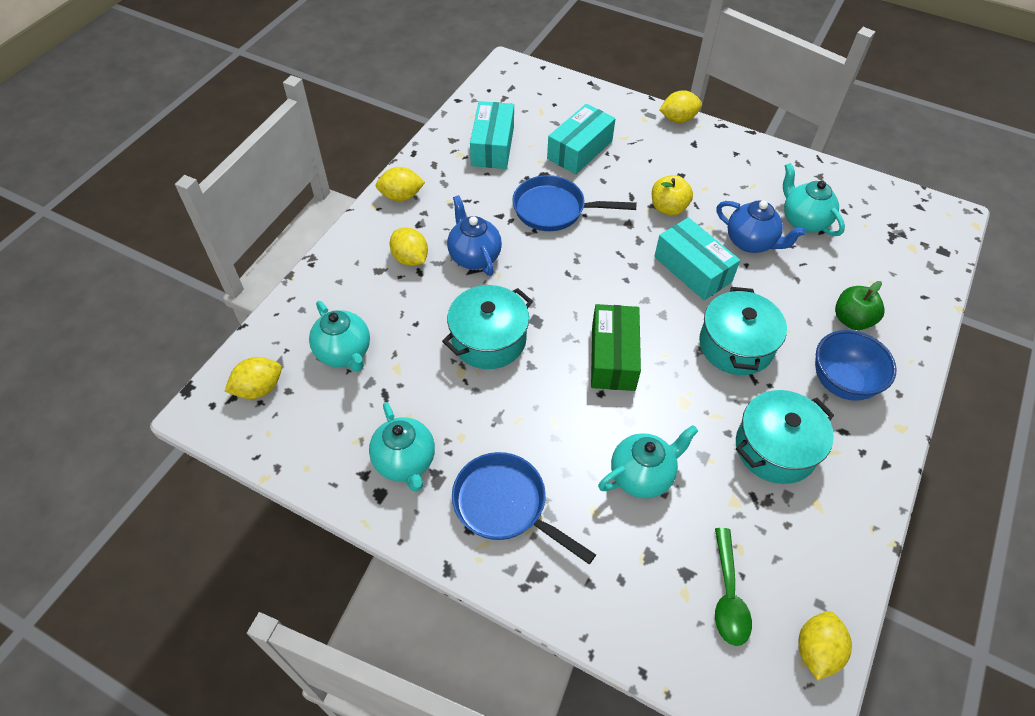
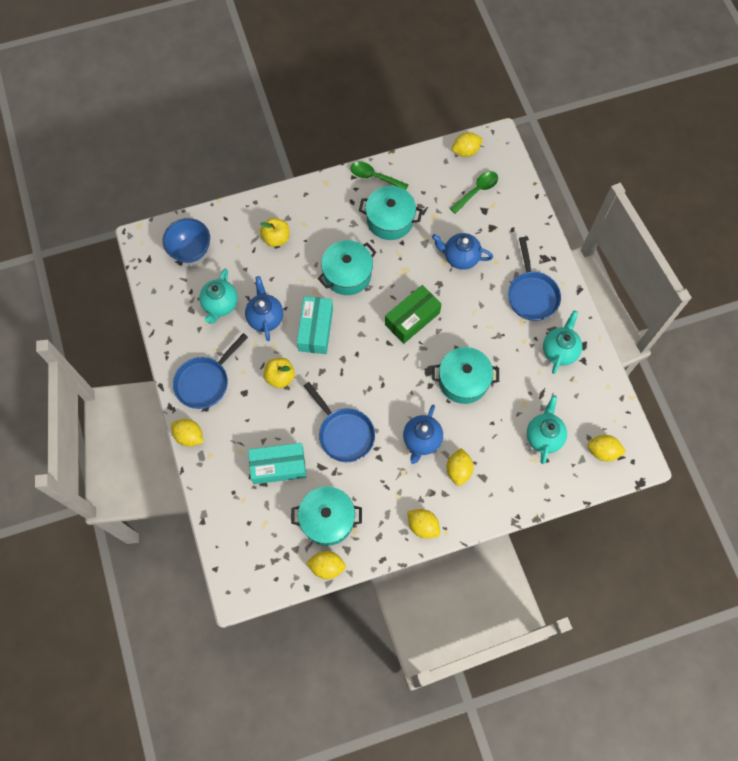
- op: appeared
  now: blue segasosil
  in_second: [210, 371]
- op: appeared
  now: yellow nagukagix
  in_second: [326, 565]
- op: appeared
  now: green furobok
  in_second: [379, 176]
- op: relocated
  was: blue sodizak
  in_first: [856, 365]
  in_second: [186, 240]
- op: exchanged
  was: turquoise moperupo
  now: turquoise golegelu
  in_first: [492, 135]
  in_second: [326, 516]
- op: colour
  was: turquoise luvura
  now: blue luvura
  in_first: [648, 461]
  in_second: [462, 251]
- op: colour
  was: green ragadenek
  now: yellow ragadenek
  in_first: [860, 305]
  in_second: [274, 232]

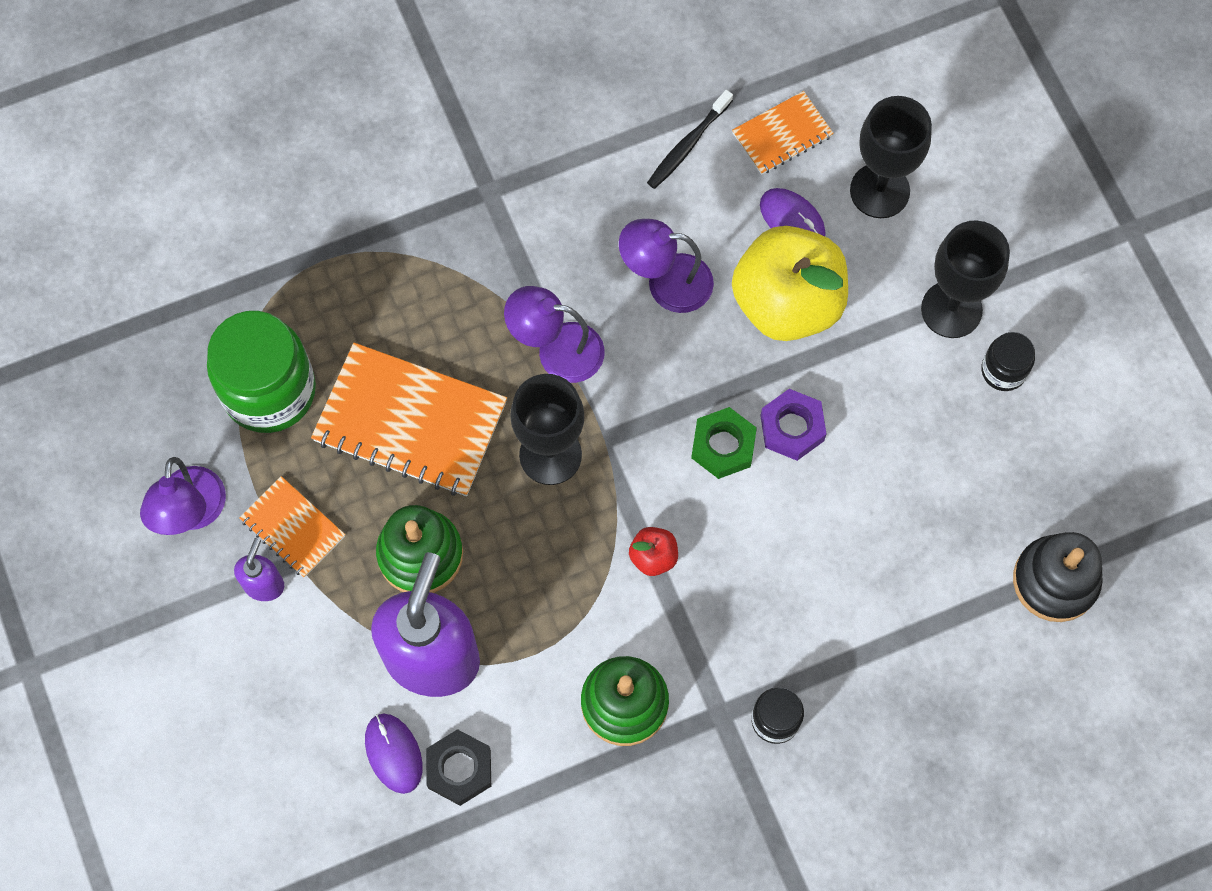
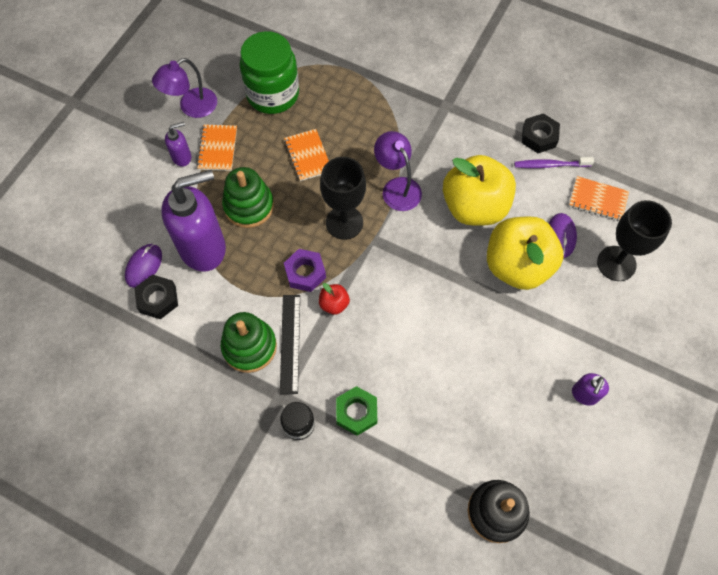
- op: missing
  was: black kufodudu
  in_first: [965, 279]
- op: appeared
  now: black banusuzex
  in_second: [290, 344]
- op: appeared
  now: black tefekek
  in_second: [540, 133]
- op: relocated
  was: green tefekek
  in_first: [724, 443]
  in_second: [356, 411]
- op: relocated
  was: purple tefekek
  in_first: [793, 425]
  in_second: [305, 270]
- op: exchanged
  was: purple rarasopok
  now: yellow ragadenek
  in_first: [666, 266]
  in_second: [479, 190]
- op: exchanged
  was: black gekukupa
  now: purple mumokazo
  in_first: [1008, 361]
  in_second: [590, 389]
- op: colour
  was: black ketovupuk
  now: purple ketovupuk
  in_first: [690, 139]
  in_second: [554, 162]
- op: size
  was: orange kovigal
  in_first: [409, 419]
  in_second: [306, 155]
  ratio: 0.54

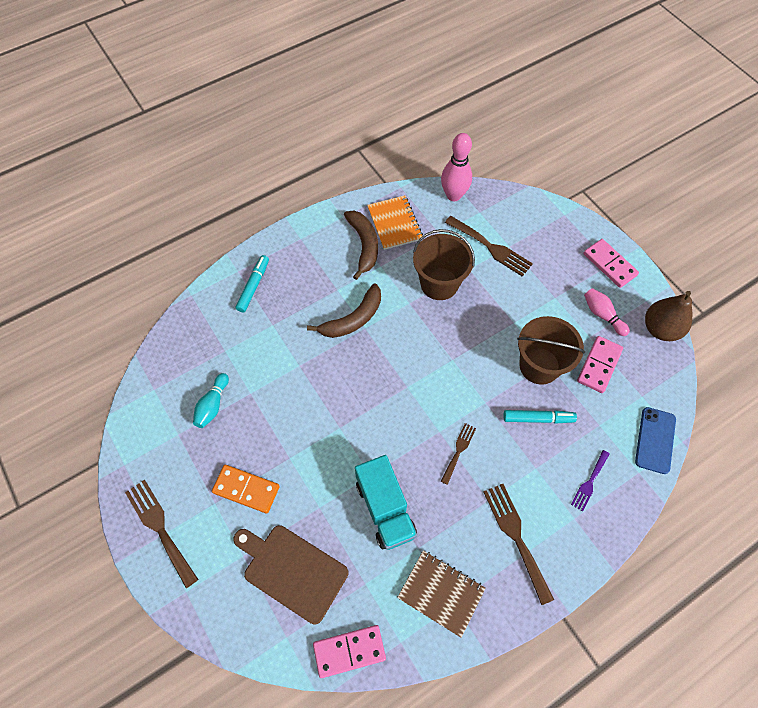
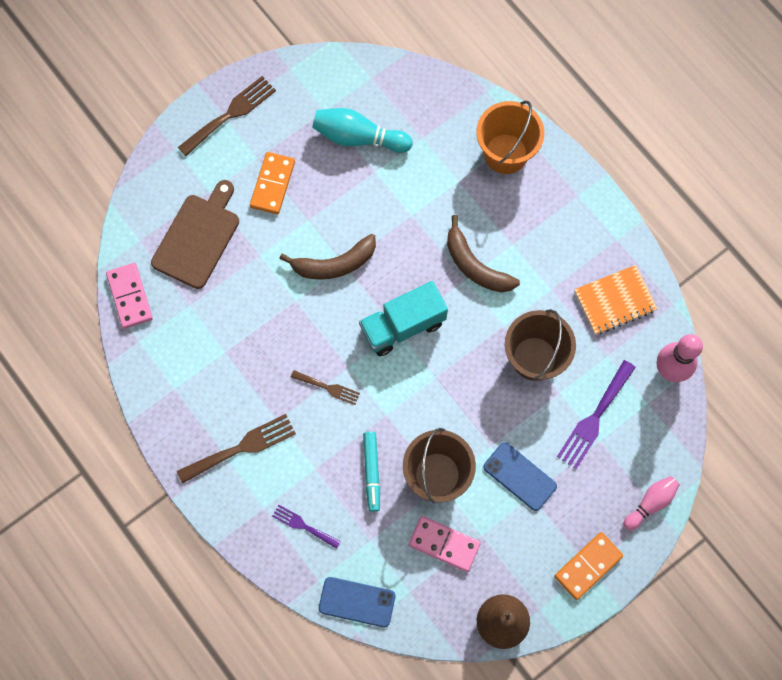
- op: missing
  was: brown kovigal
  in_first: [441, 593]
- op: appeared
  now: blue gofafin
  in_second: [520, 476]
- op: relocated
  was: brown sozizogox
  in_first: [361, 245]
  in_second: [327, 257]
- op: relocated
  was: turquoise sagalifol
  in_first: [386, 502]
  in_second: [403, 318]
- op: relocated
  was: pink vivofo
  in_first: [607, 312]
  in_second: [651, 503]
- op: exchanged
  was: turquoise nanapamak
  now: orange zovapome
  in_first: [252, 283]
  in_second: [510, 137]
- op: colour
  was: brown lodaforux
  now: purple lodaforux
  in_first: [489, 246]
  in_second: [596, 414]
- op: colour
  was: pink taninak
  now: orange taninak
  in_first: [611, 263]
  in_second: [588, 566]
- op: size
  was: turquoise vivofo
  in_first: [211, 400]
  in_second: [362, 130]
  ratio: 1.57

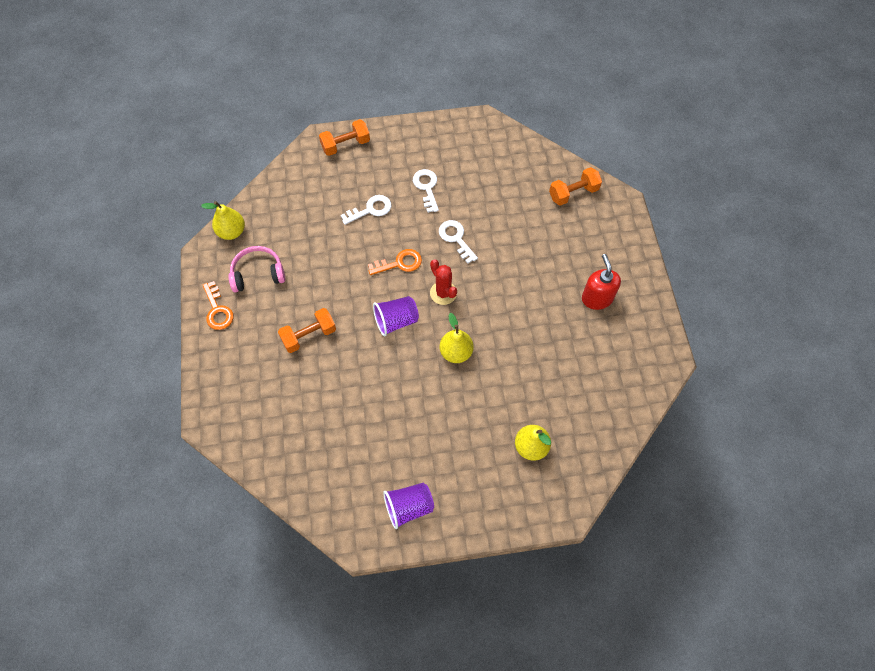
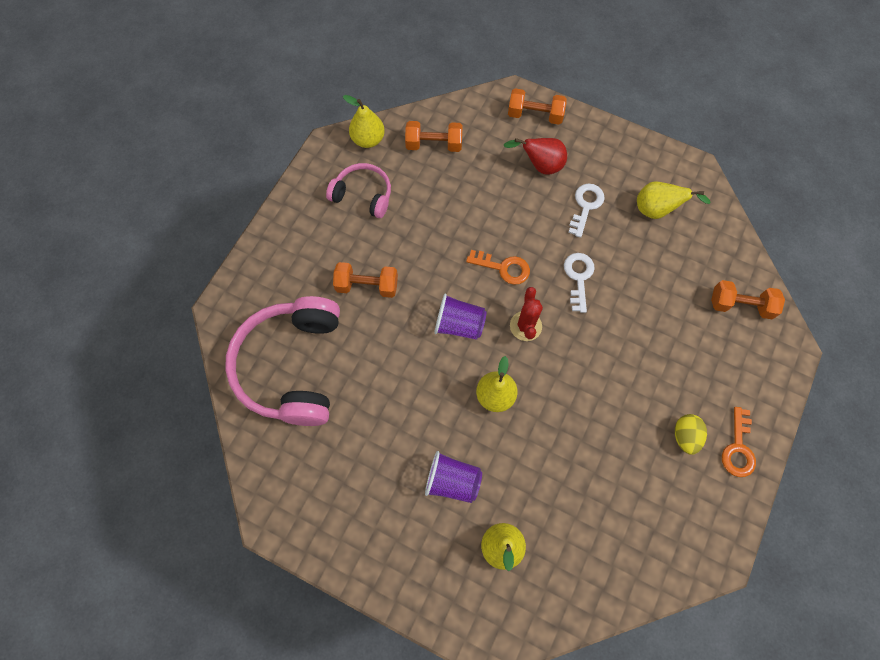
- op: missing
  was: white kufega
  in_first: [366, 210]
- op: appeared
  now: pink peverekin
  in_second: [282, 361]
- op: appeared
  now: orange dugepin
  in_second: [434, 136]
- op: appeared
  now: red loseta
  in_second: [535, 156]
- op: appeared
  now: yellow loseta
  in_second: [674, 200]
- op: relocated
  was: orange kufega
  in_first: [218, 305]
  in_second: [739, 442]
- op: relocated
  was: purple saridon
  in_first: [408, 506]
  in_second: [453, 477]
- op: exchanged
  was: red mumokazo
  now: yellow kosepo
  in_first: [601, 282]
  in_second: [691, 434]

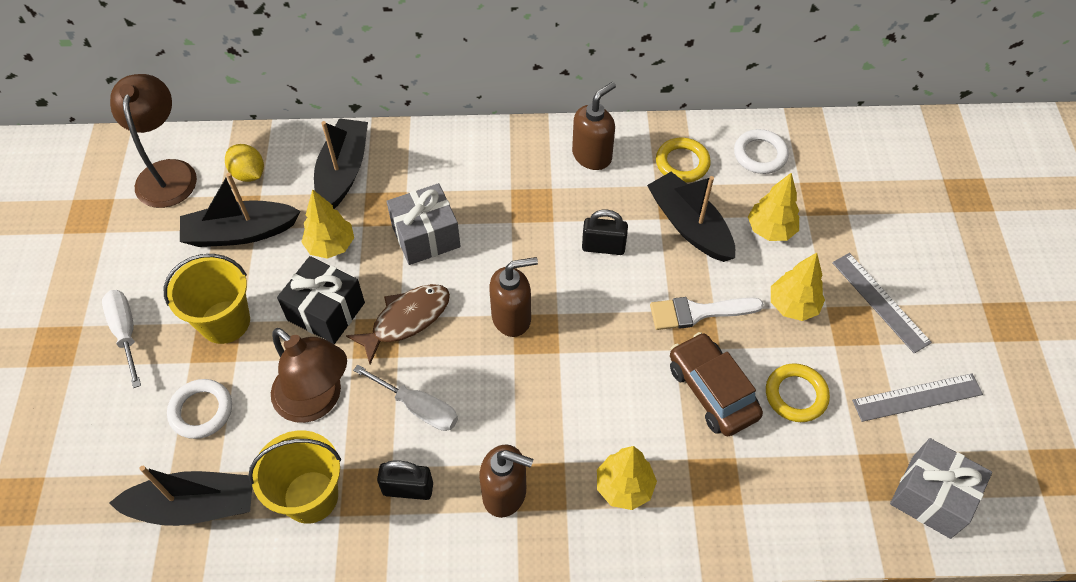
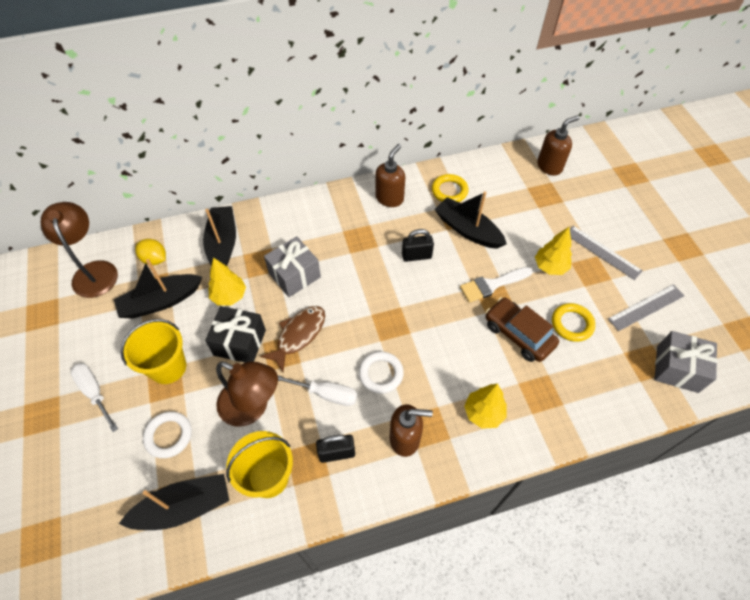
- op: missing
  was: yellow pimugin
  in_first: [773, 207]
- op: relocated
  was: brown mumokazo
  in_first: [513, 297]
  in_second: [558, 145]
- op: relocated
  was: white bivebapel
  in_first: [761, 151]
  in_second: [381, 372]

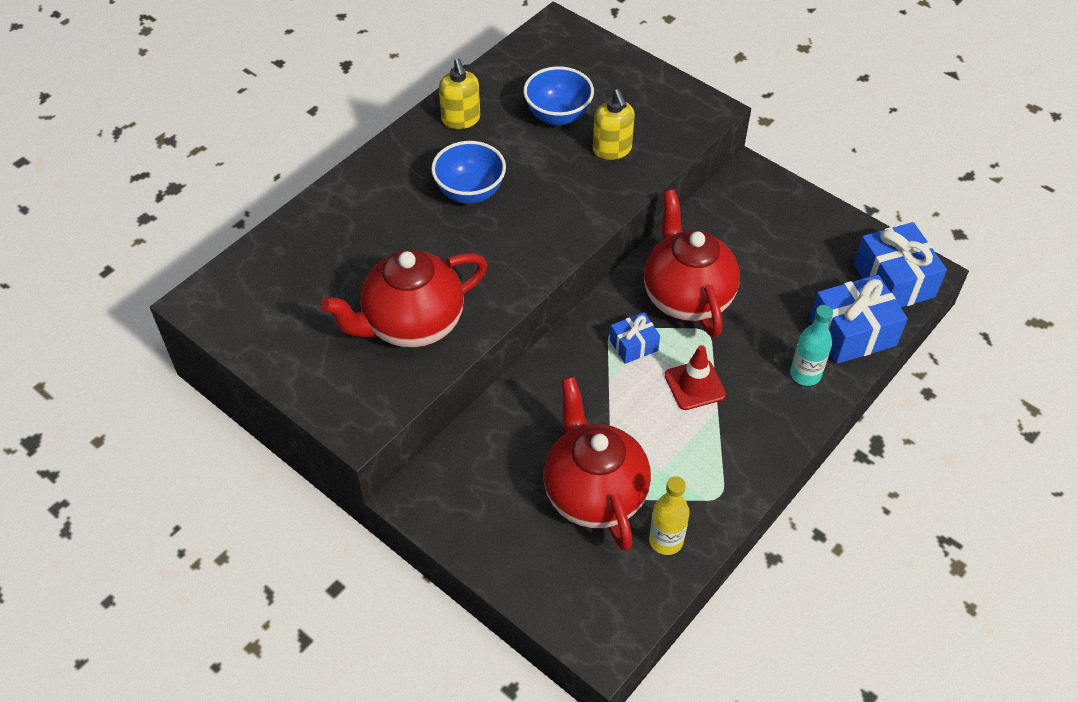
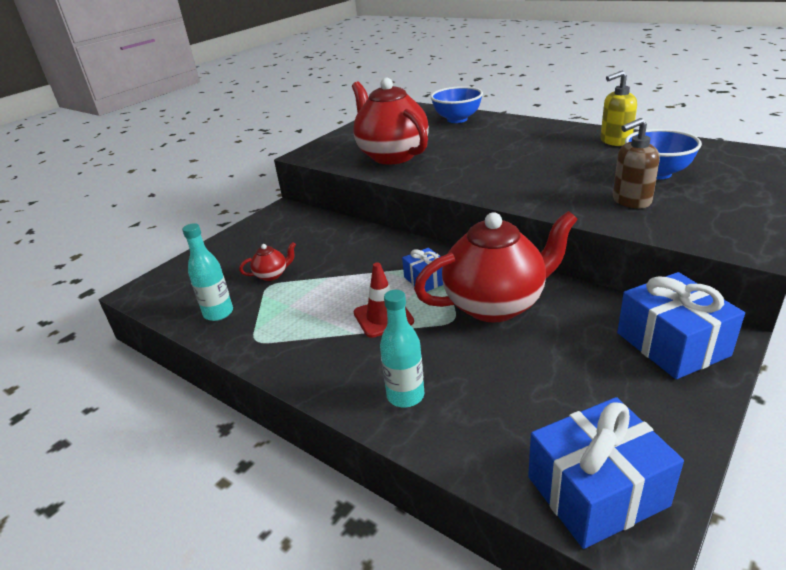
- op: relocated
  was: blue sodizak
  in_first: [468, 172]
  in_second: [456, 104]
- op: relocated
  was: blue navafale
  in_first: [859, 319]
  in_second: [681, 325]
- op: colour
  was: yellow mumokazo
  now: brown mumokazo
  in_first: [614, 124]
  in_second: [636, 163]
- op: colour
  was: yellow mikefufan
  now: turquoise mikefufan
  in_first: [669, 515]
  in_second: [207, 272]
- op: size
  was: red luvura
  in_first: [597, 464]
  in_second: [267, 261]
  ratio: 0.41

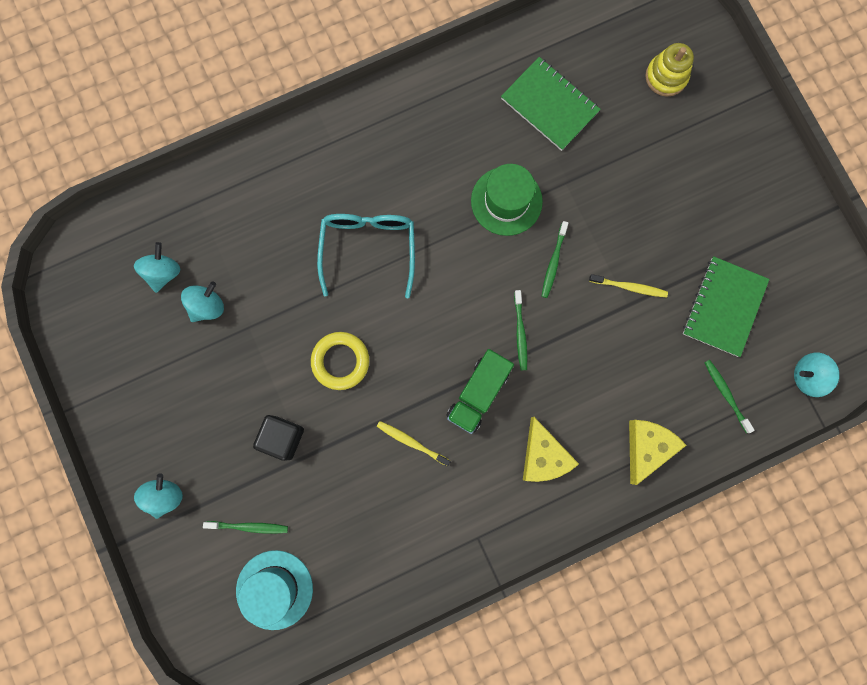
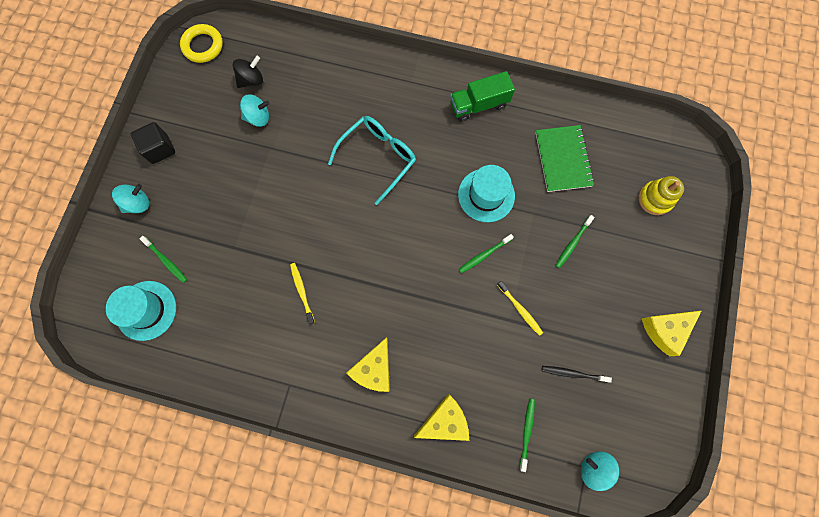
- op: appeared
  now: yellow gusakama
  in_second: [671, 333]
- op: relocated
  was: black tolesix
  in_first: [278, 438]
  in_second: [153, 143]
- op: relocated
  was: yellow bivebapel
  in_first: [340, 361]
  in_second: [201, 43]
- op: relocated
  was: green sagalifol
  in_first: [480, 391]
  in_second: [482, 96]
- op: relocated
  was: green ketovupuk
  in_first: [520, 330]
  in_second: [574, 241]
- op: exchanged
  was: green kovigal
  now: black ketovupuk
  in_first: [726, 306]
  in_second: [577, 374]
- op: colour
  was: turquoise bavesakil
  now: black bavesakil
  in_first: [157, 267]
  in_second: [248, 72]
- op: colour
  was: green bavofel
  now: turquoise bavofel
  in_first: [507, 200]
  in_second: [486, 193]

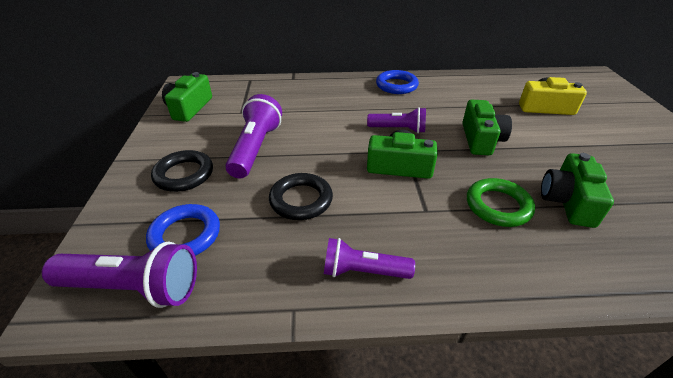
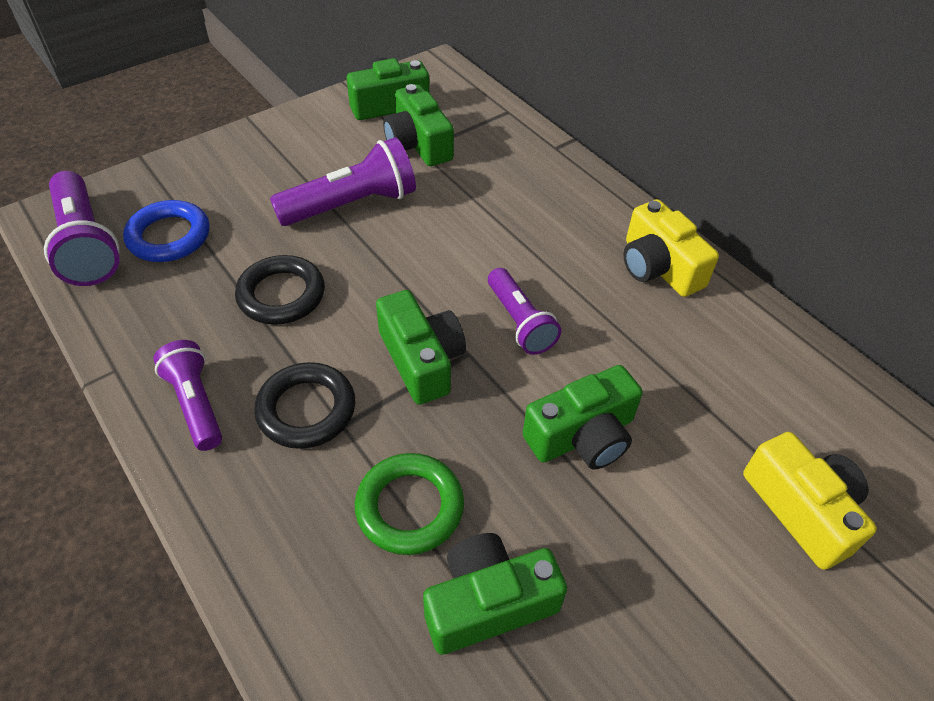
- op: appeared
  now: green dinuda
  in_second: [418, 125]
- op: relocated
  was: black bivebapel
  in_first: [182, 171]
  in_second: [304, 405]
- op: exchanged
  was: blue bivebapel
  now: yellow dinuda
  in_first: [397, 82]
  in_second: [671, 248]

